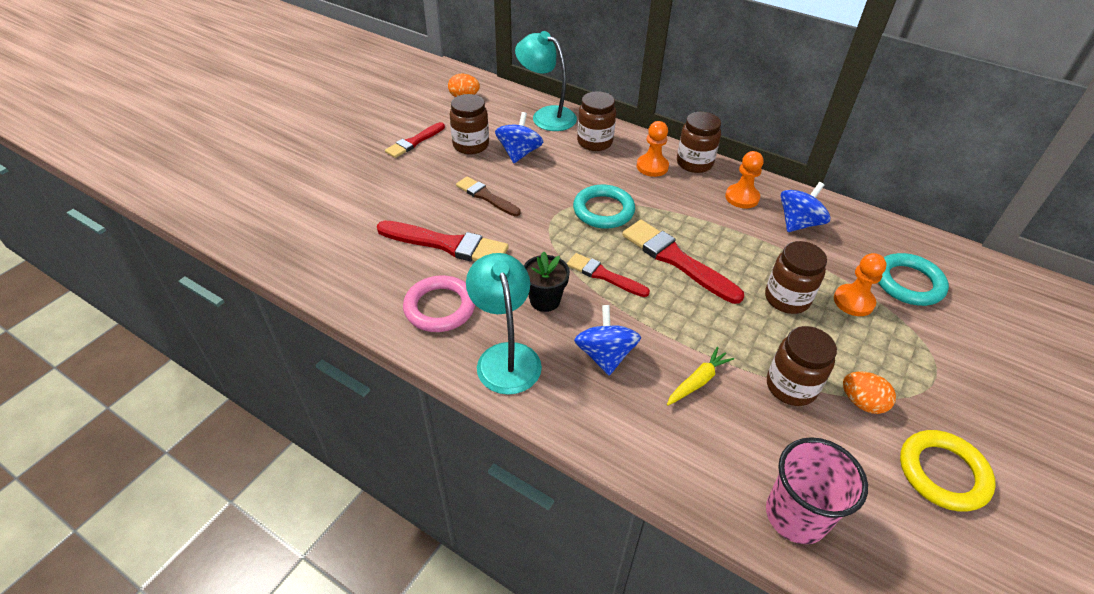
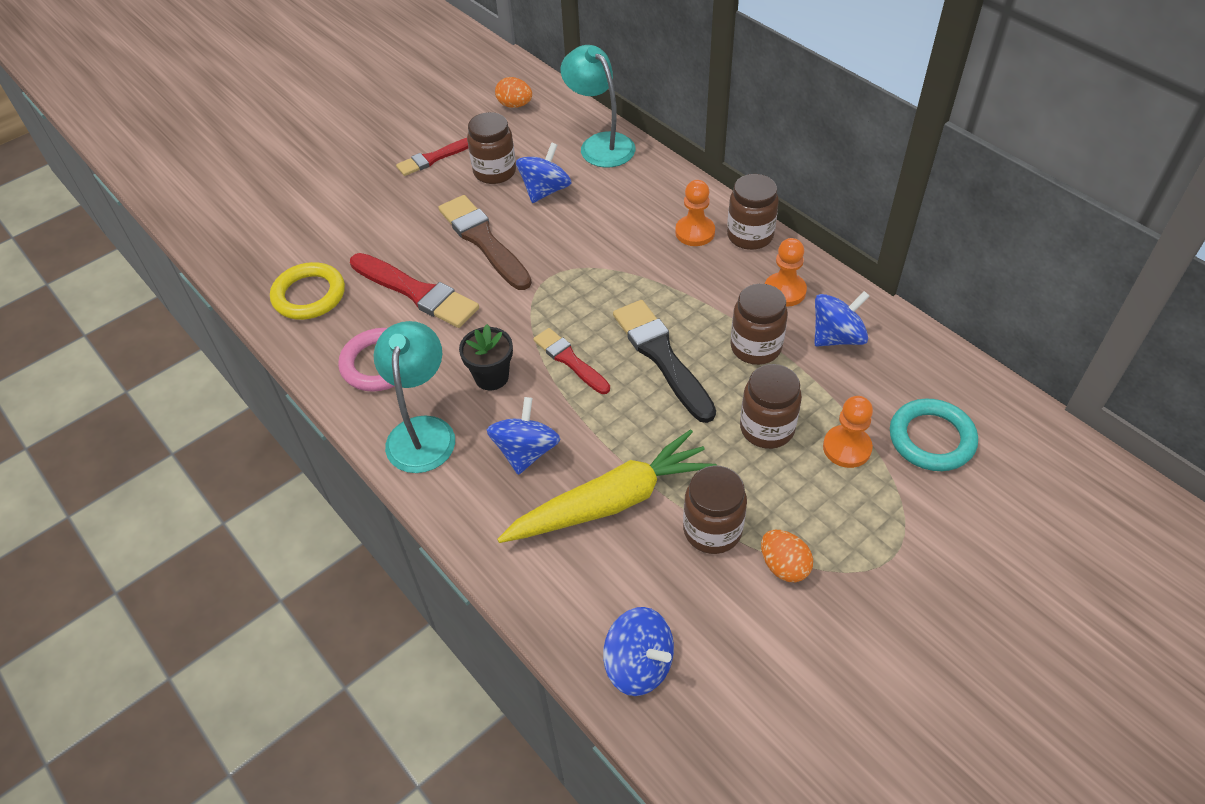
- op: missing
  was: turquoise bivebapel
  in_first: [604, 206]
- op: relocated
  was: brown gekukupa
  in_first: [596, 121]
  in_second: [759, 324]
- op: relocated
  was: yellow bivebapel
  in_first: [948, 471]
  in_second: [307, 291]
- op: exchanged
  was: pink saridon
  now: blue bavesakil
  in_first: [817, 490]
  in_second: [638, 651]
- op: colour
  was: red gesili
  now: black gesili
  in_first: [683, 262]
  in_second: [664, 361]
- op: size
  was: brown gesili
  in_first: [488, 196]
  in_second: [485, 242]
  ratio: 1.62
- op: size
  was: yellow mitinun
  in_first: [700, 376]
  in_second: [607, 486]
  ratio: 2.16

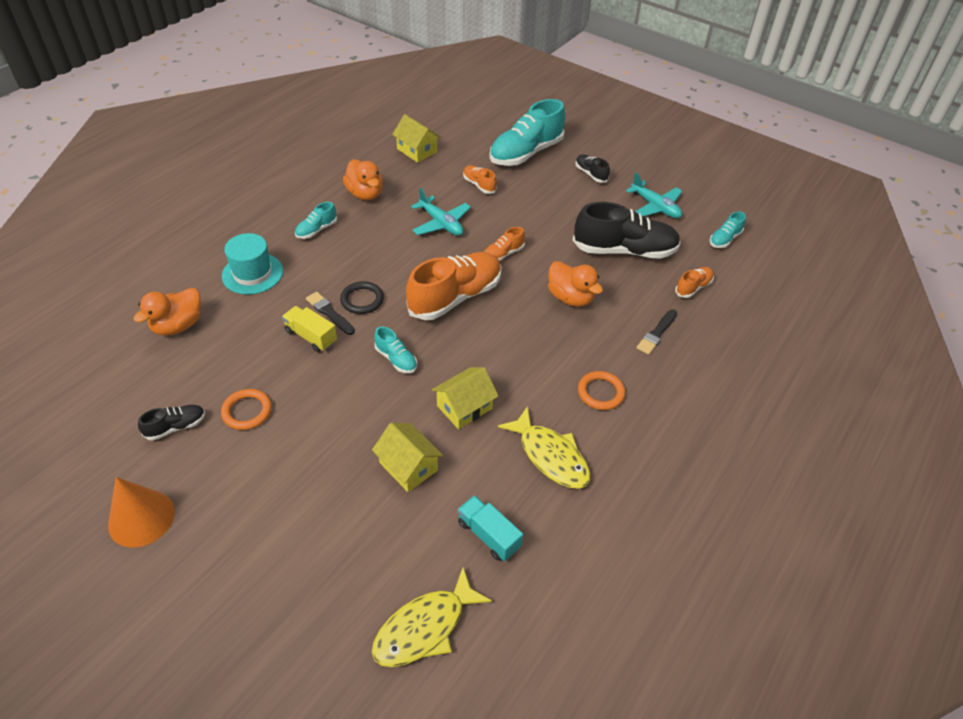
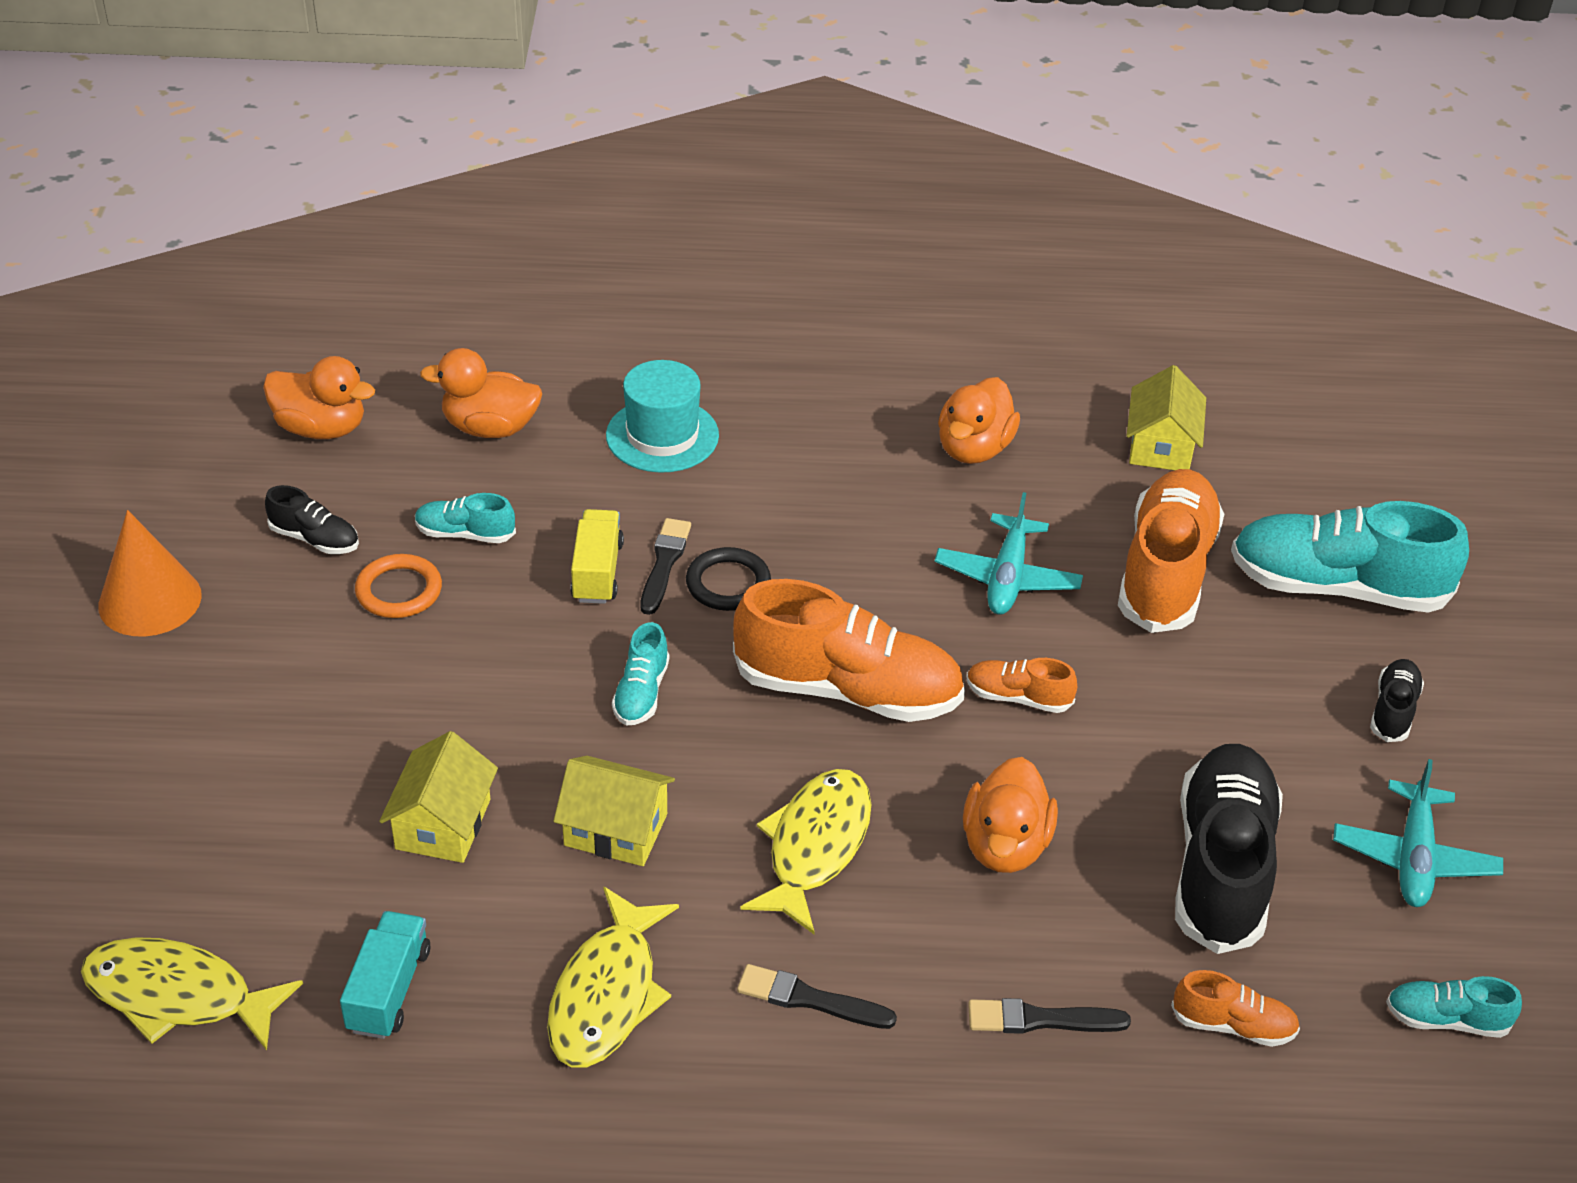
- op: appeared
  now: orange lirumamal
  in_second: [319, 397]
- op: appeared
  now: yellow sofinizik
  in_second: [806, 851]
- op: relocated
  was: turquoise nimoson
  in_first: [316, 220]
  in_second: [465, 518]
- op: exchanged
  was: orange bivebapel
  now: black gesili
  in_first: [601, 390]
  in_second: [817, 996]
- op: spun
  was: black nimoson
  in_first: [627, 230]
  in_second: [1229, 849]
  clockwise: -135
- op: size
  was: orange nimoson
  in_first: [480, 179]
  in_second: [1171, 551]
  ratio: 2.13

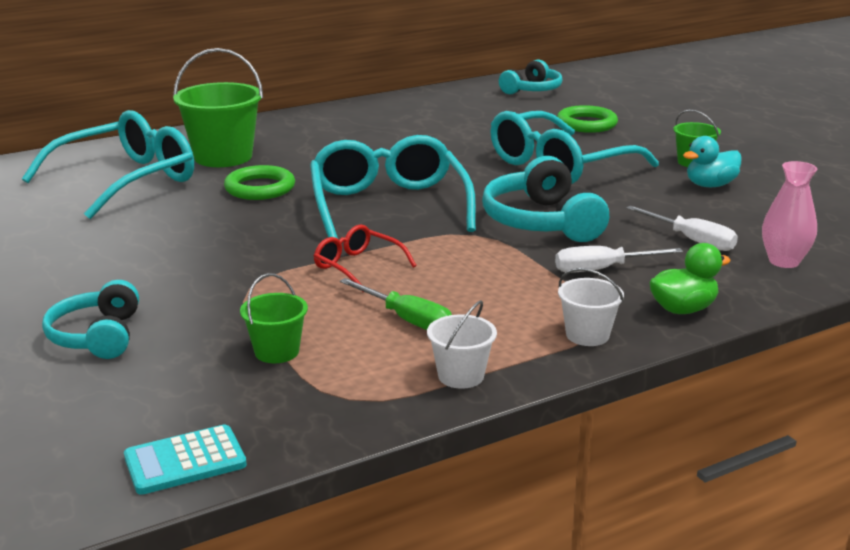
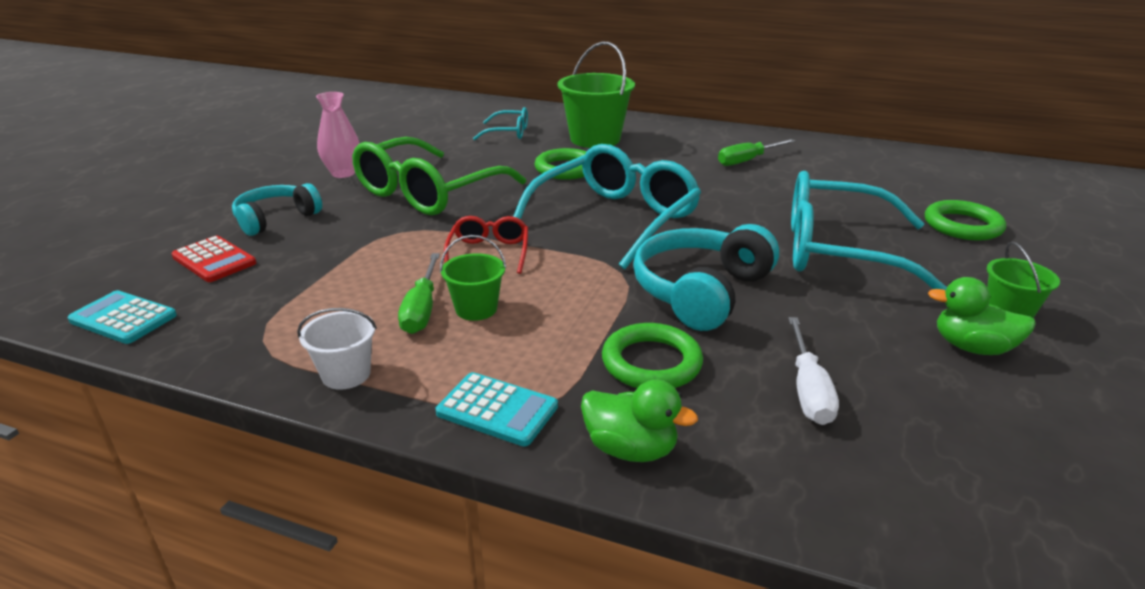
- op: missing
  was: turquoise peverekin
  in_first: [531, 76]
- op: appeared
  now: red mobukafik
  in_second: [214, 259]
- op: appeared
  now: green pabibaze
  in_second: [439, 176]
- op: appeared
  now: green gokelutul
  in_second: [756, 152]
- op: relocated
  was: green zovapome
  in_first: [274, 318]
  in_second: [473, 278]
- op: relocated
  was: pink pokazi
  in_first: [789, 214]
  in_second: [338, 135]
- op: exchanged
  was: white gokelutul
  now: green bivebapel
  in_first: [619, 259]
  in_second: [652, 355]
- op: exchanged
  was: white zovapome
  now: turquoise mobukafik
  in_first: [591, 307]
  in_second: [497, 409]
- op: colour
  was: turquoise lirumamal
  now: green lirumamal
  in_first: [712, 161]
  in_second: [982, 316]
- op: size
  was: turquoise pabibaze
  in_first: [108, 164]
  in_second: [500, 123]
  ratio: 0.48

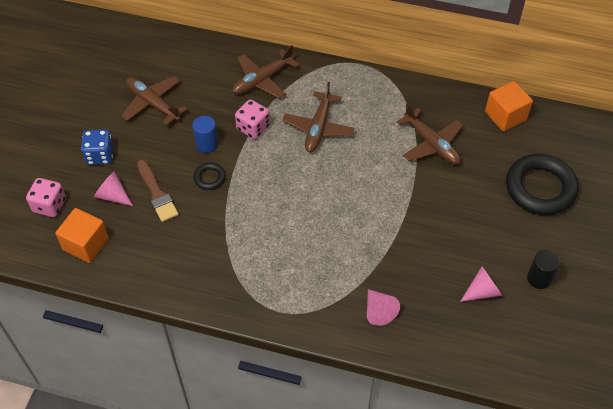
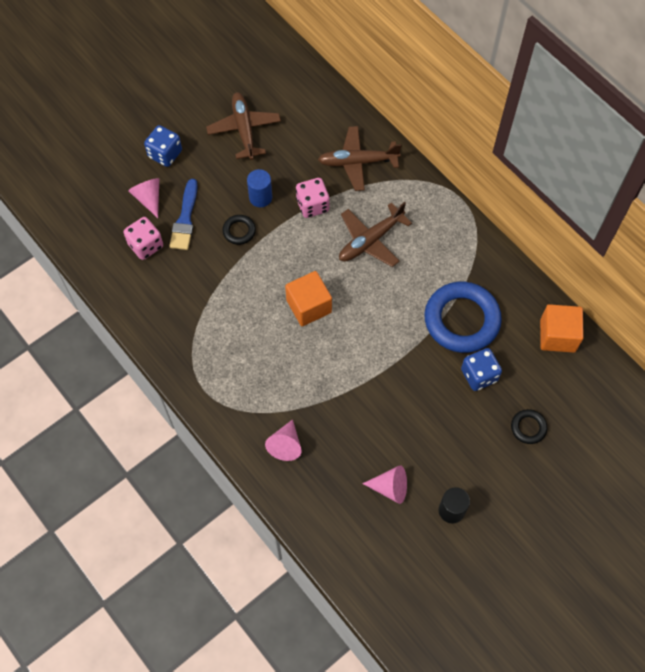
- op: appeared
  now: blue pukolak
  in_second: [481, 369]
- op: relocated
  was: pink pukolak
  in_first: [46, 197]
  in_second: [143, 238]
- op: relocated
  was: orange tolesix
  in_first: [82, 235]
  in_second: [308, 298]
- op: exchanged
  was: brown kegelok
  now: blue bivebapel
  in_first: [430, 133]
  in_second: [463, 317]
- op: colour
  was: brown gesili
  now: blue gesili
  in_first: [158, 191]
  in_second: [183, 214]
- op: size
  was: black bivebapel
  in_first: [542, 184]
  in_second: [529, 426]
  ratio: 0.45

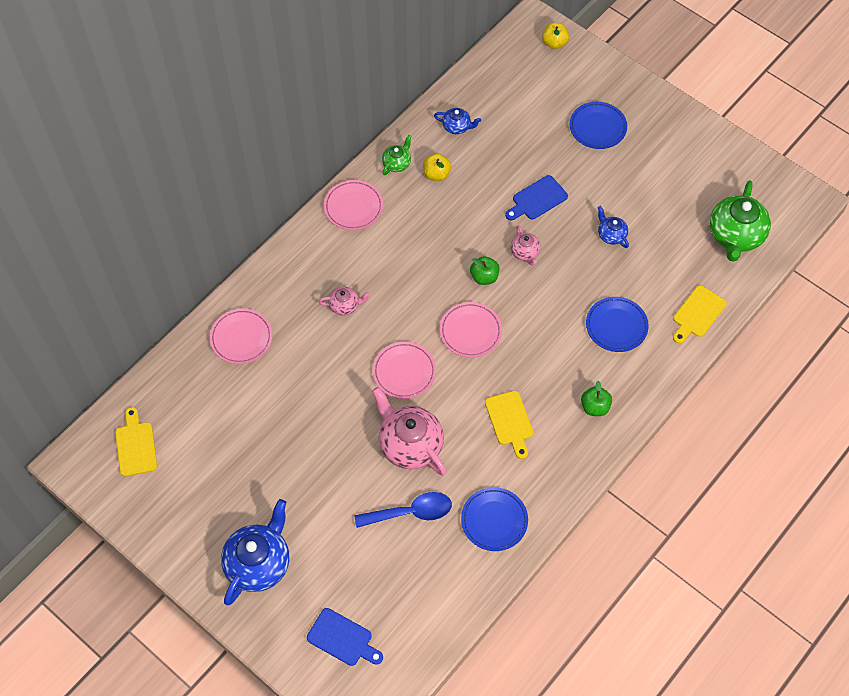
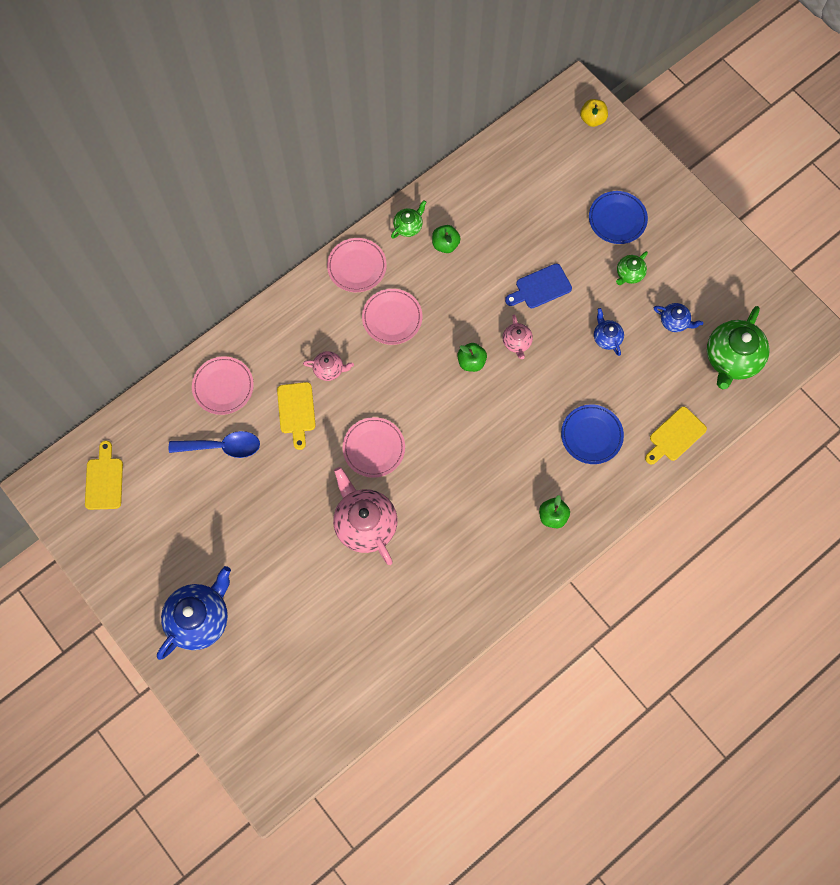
- op: missing
  was: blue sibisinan
  in_first: [345, 637]
- op: missing
  was: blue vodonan
  in_first: [494, 519]
- op: appeared
  now: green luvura
  in_second: [632, 268]
- op: relocated
  was: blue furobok
  in_first: [403, 510]
  in_second: [214, 444]
- op: relocated
  was: blue luvura
  in_first: [457, 121]
  in_second: [678, 317]
- op: relocated
  was: pink vodonan
  in_first: [471, 330]
  in_second: [392, 317]
- op: relocated
  was: yellow sibisinan
  in_first: [509, 425]
  in_second: [296, 416]
- op: colour
  was: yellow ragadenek
  now: green ragadenek
  in_first: [437, 167]
  in_second: [446, 239]

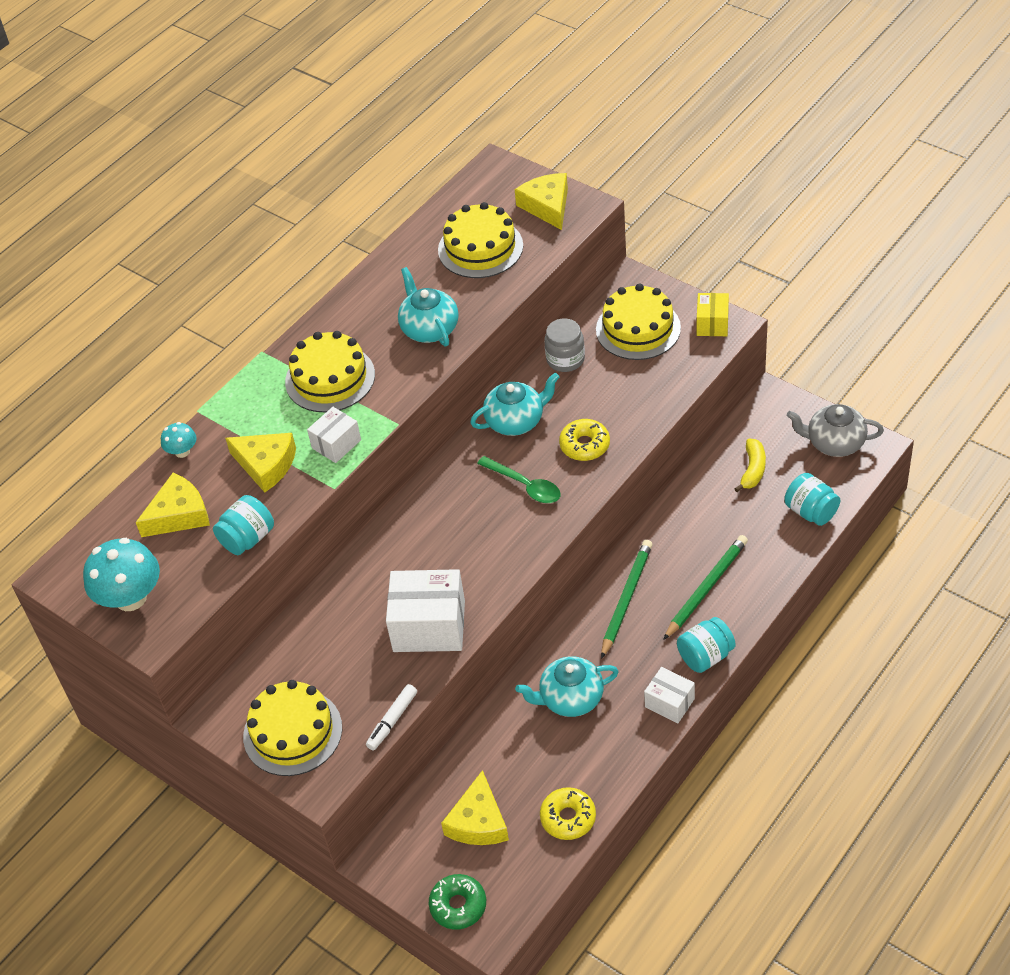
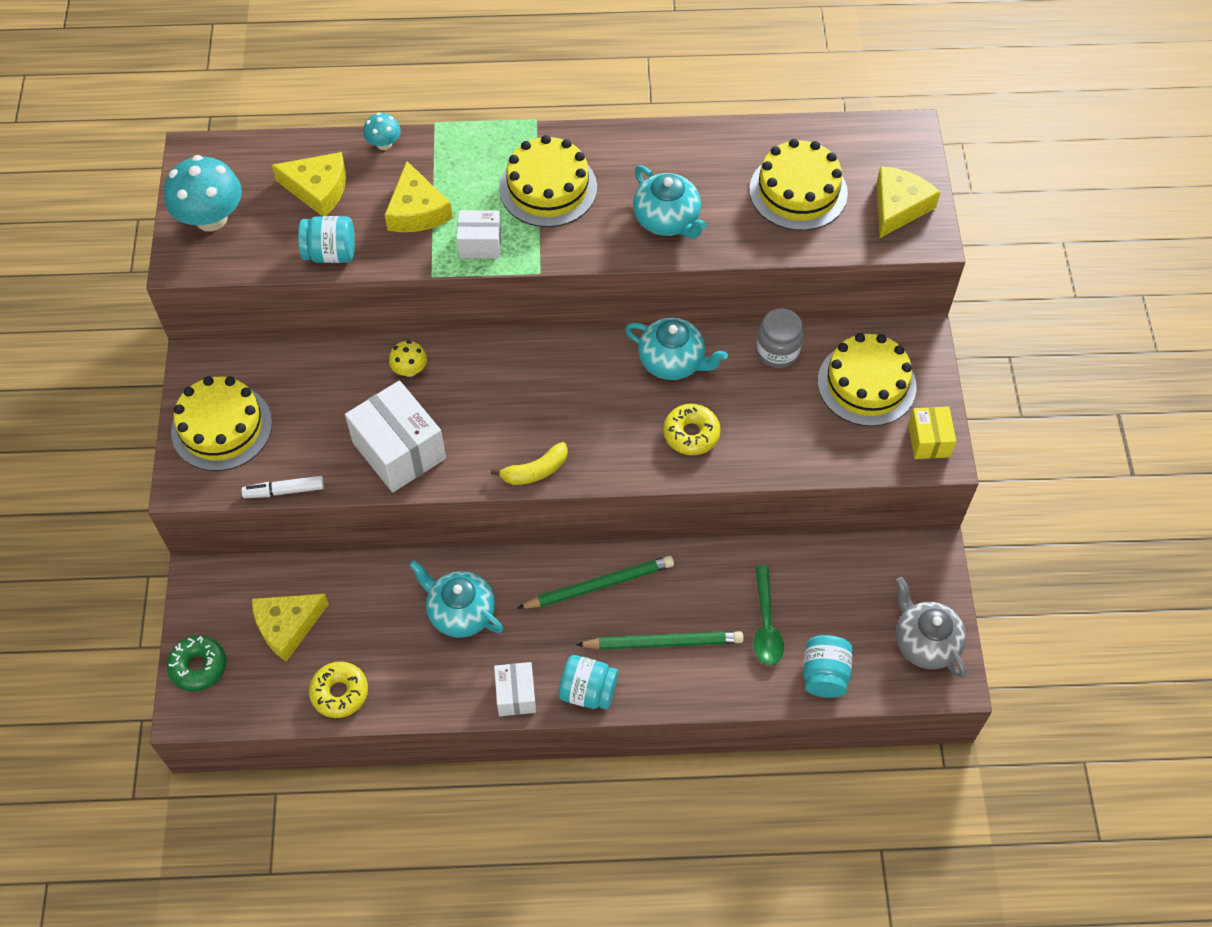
- op: appeared
  now: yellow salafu
  in_second: [408, 359]
- op: relocated
  was: green furobok
  in_first: [519, 479]
  in_second: [769, 615]
- op: relocated
  was: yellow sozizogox
  in_first: [750, 465]
  in_second: [529, 463]
- op: spun
  was: turquoise luvura
  in_first: [428, 307]
  in_second: [670, 202]
  clockwise: 120
- op: spun
  was: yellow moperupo
  in_first: [713, 314]
  in_second: [932, 433]
  clockwise: -60

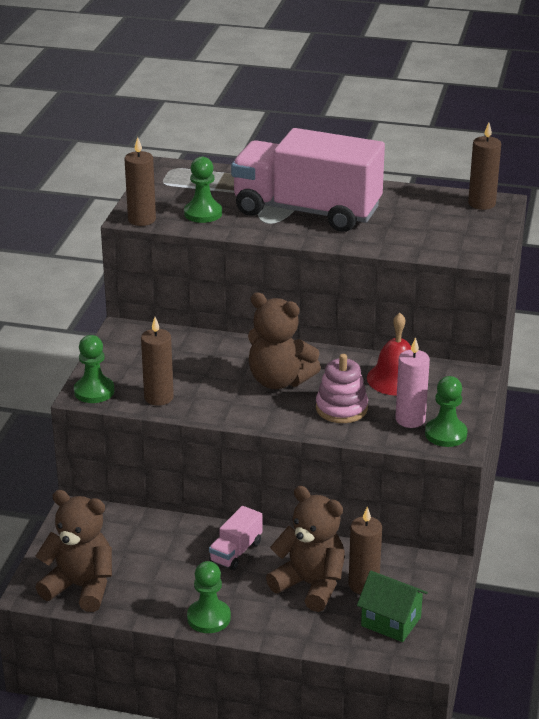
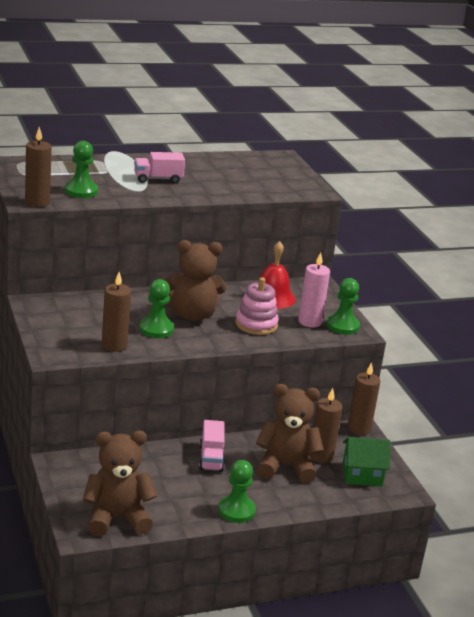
- op: relocated
  was: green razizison
  in_first: [94, 369]
  in_second: [156, 308]
- op: relocated
  was: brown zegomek
  in_first: [484, 166]
  in_second: [364, 398]
- op: size
  was: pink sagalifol
  in_first: [308, 180]
  in_second: [159, 168]
  ratio: 0.41

